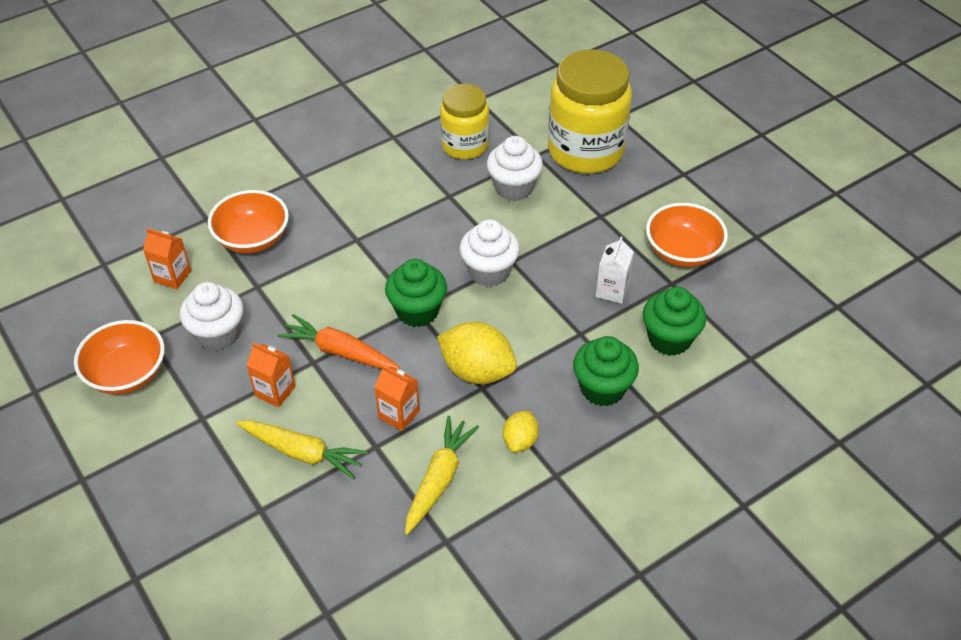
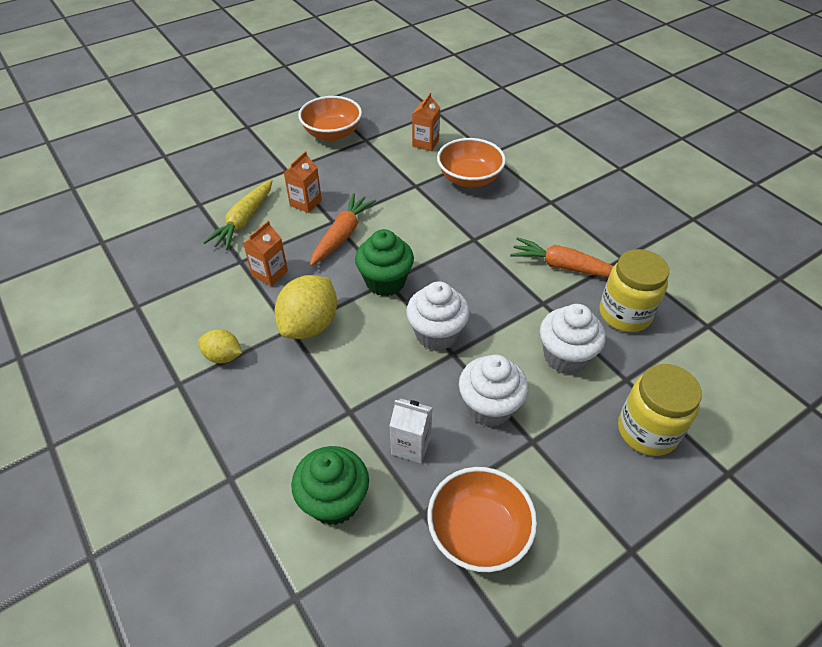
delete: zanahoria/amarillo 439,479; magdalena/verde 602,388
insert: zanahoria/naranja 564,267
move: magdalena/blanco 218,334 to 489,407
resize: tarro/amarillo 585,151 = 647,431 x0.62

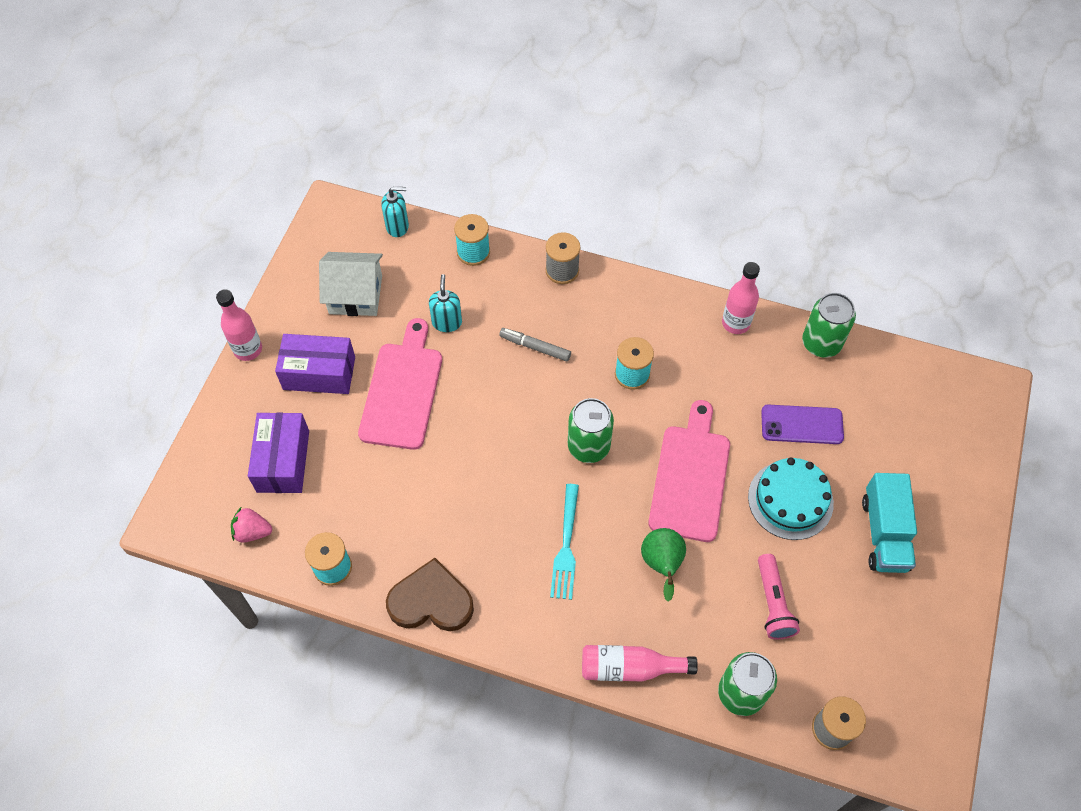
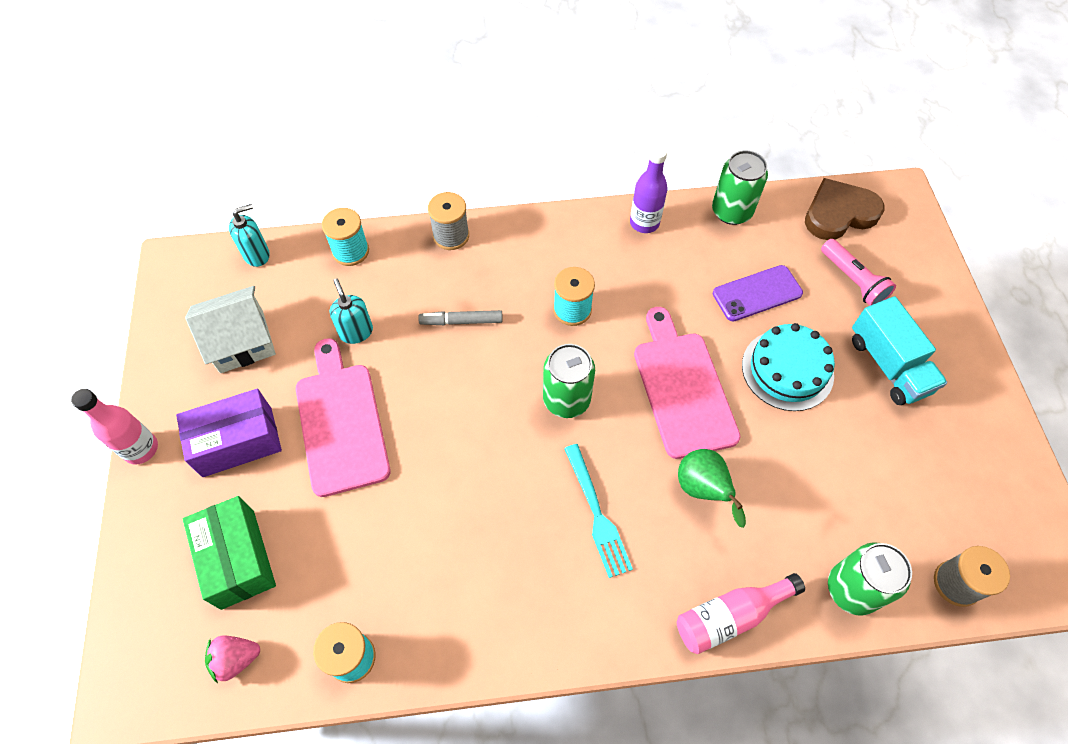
move: corazón/marrón 431,601 to 839,213; lámpara de mano/rosa 773,603 to 852,280
recolor: caja/morado 283,461 to caja/verde 237,559; botella/rosa 735,323 to botella/morado 644,223

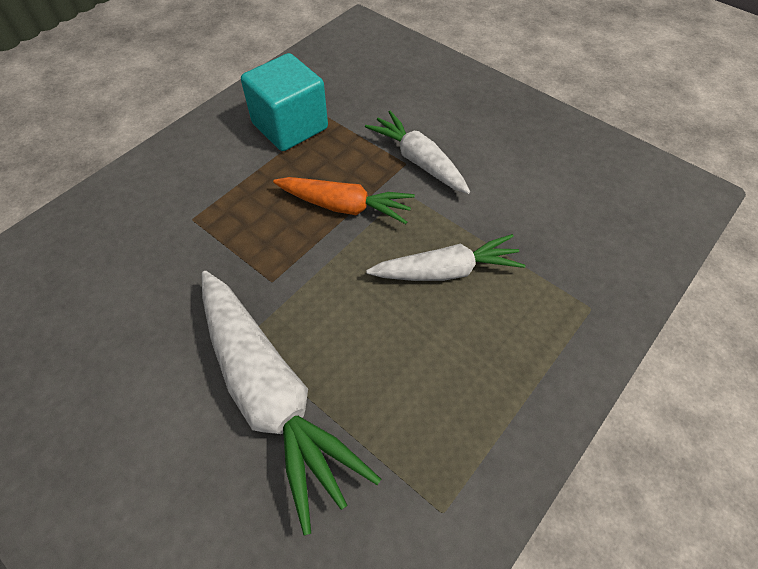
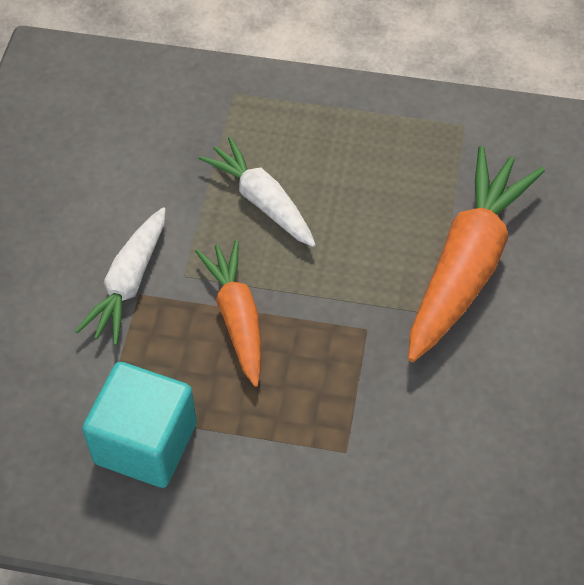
recolor: zanahoria/blanco 271,395 to zanahoria/naranja 467,264

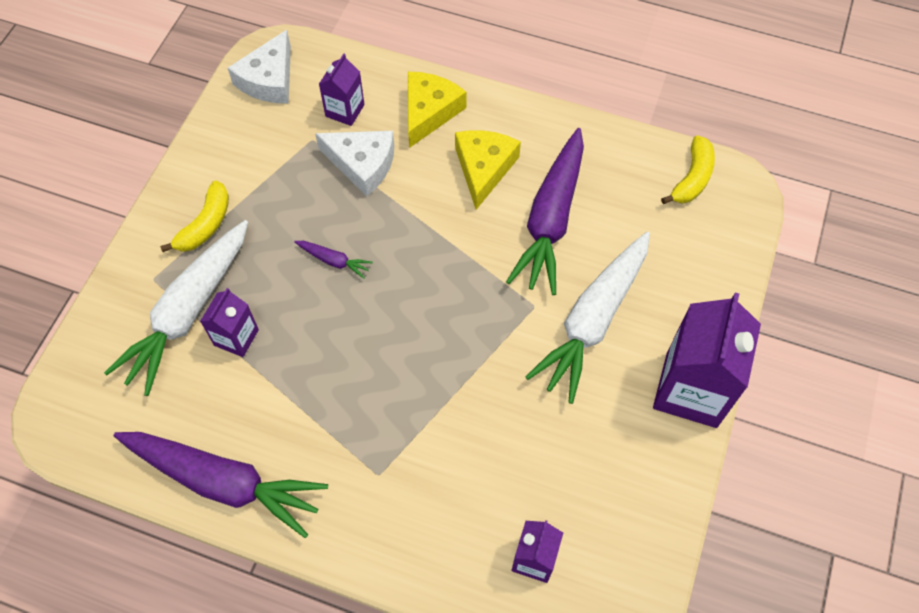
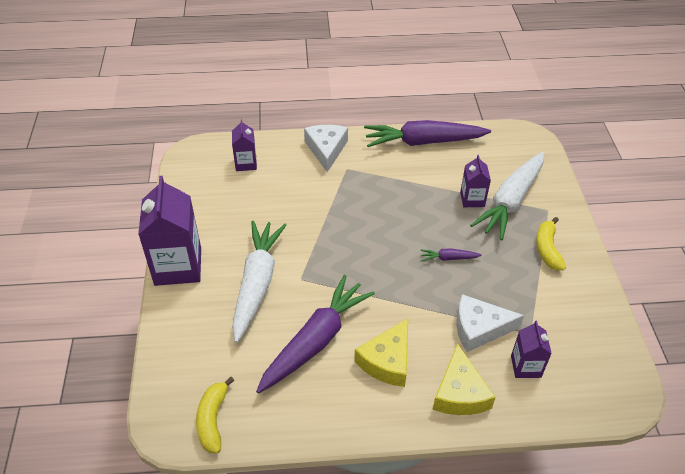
move: queso/blanco 269,80 to 326,150
rotate: zanahoria/blanco 188,312 = 510,201 150 degrees counterclockwise; queso/amarillo 483,168 = 387,361 45 degrees clockwise; zanahoria/morado 551,219 = 315,341 45 degrees clockwise

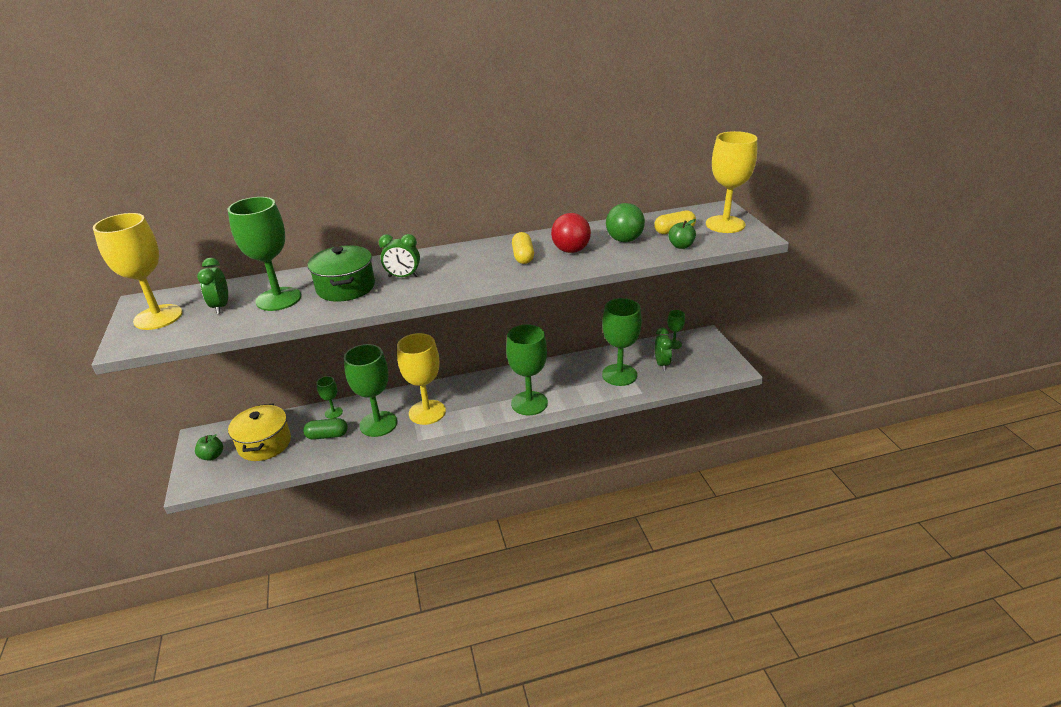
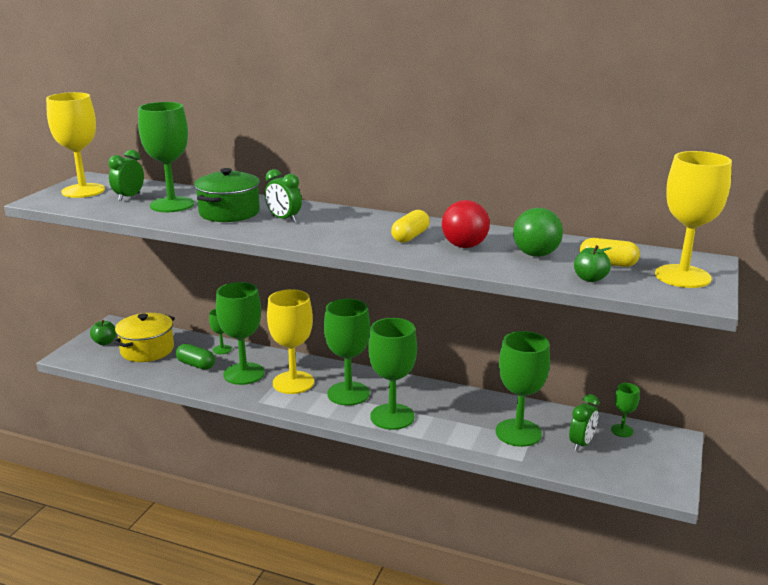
insert: copa/verde 348,393

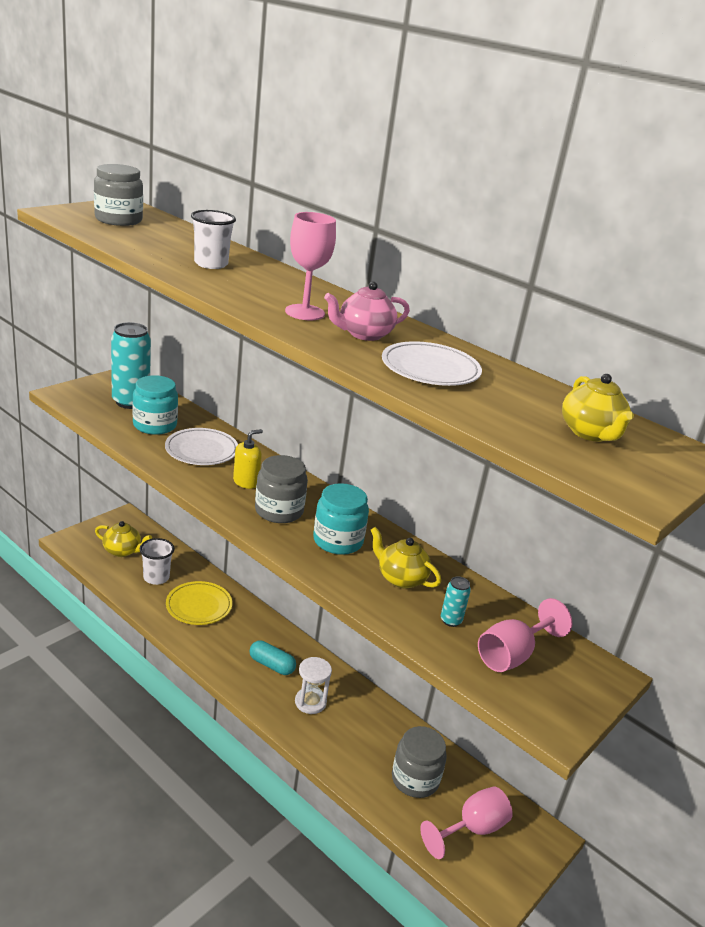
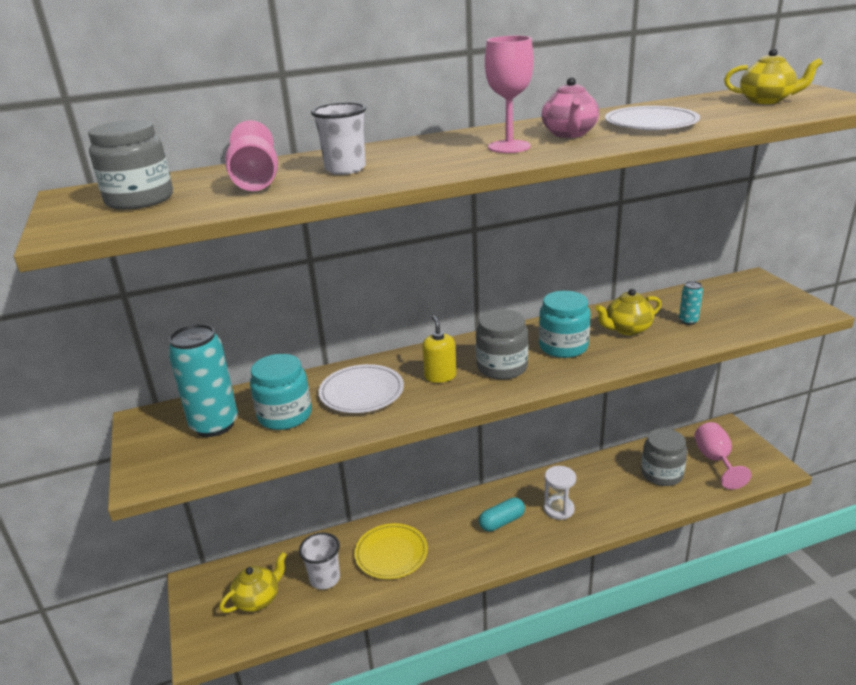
move: copa/rosa 512,655 to 256,181

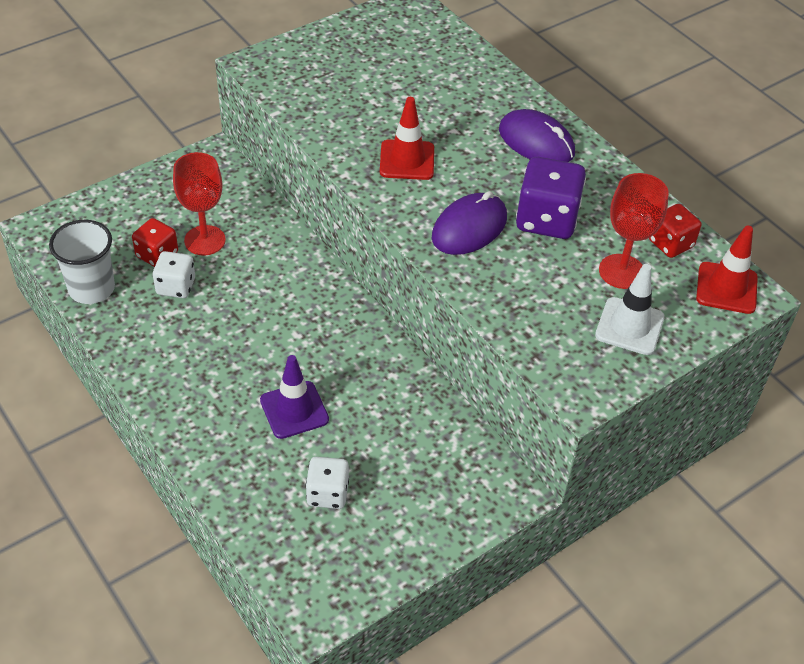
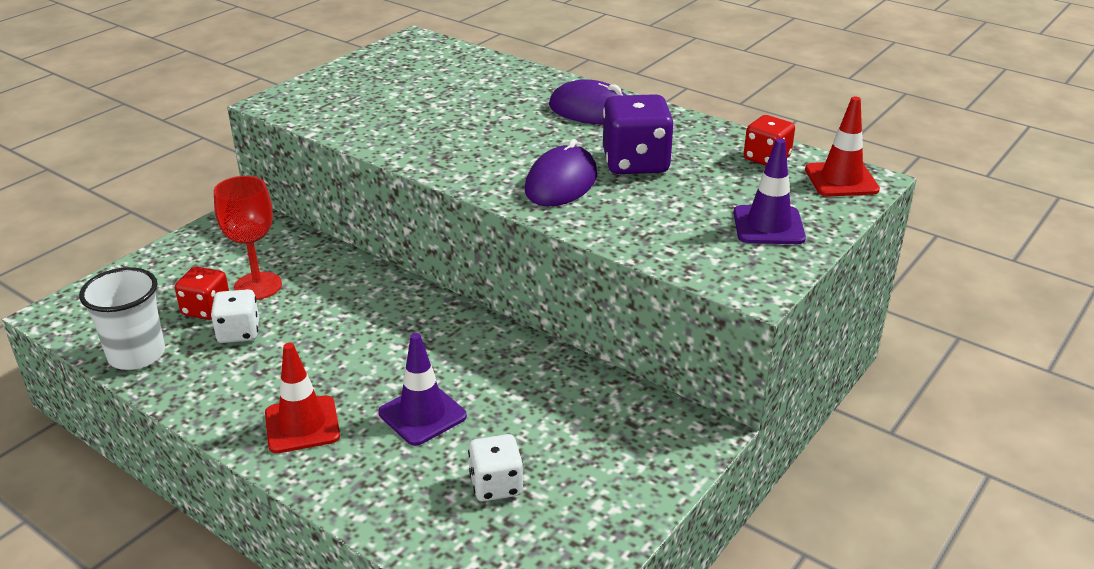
delete: copa/rojo 621,271
move: cono de tráfico/rojo 407,160 to 302,425
recolor: cono de tráfico/blanco 629,326 to cono de tráfico/morado 768,226

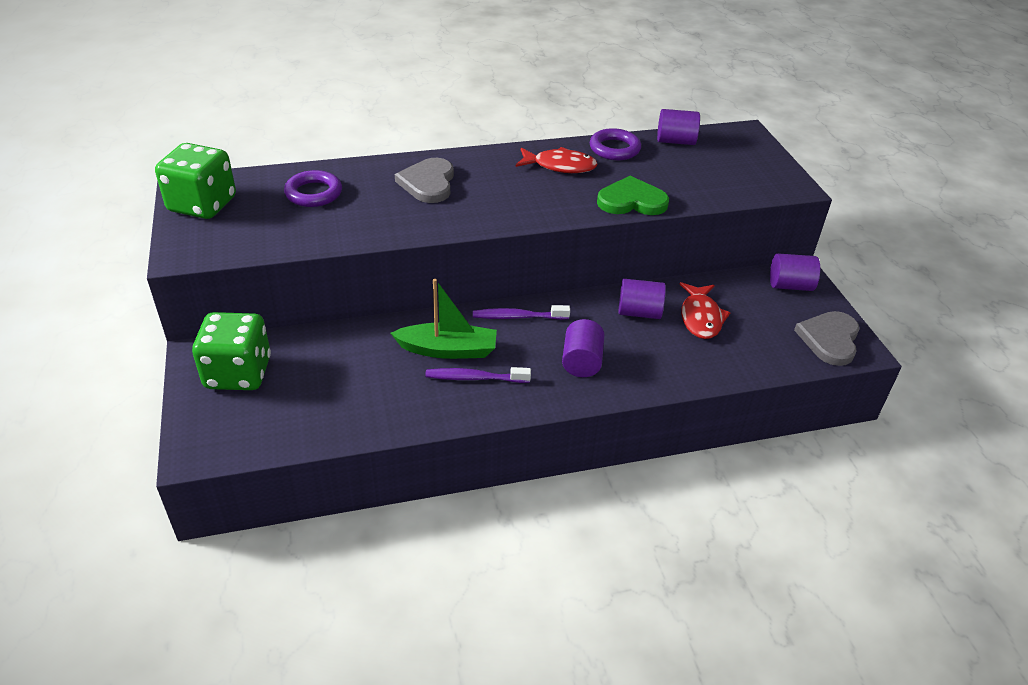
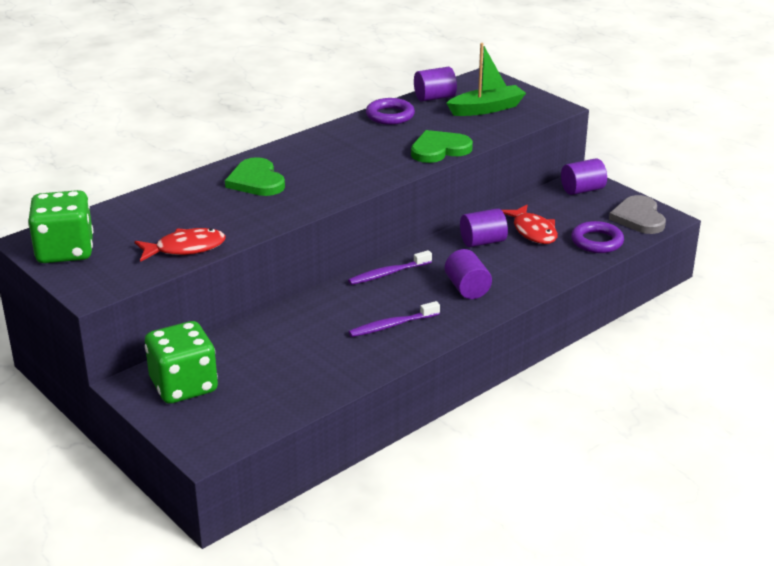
move: anillo/morado 314,193 to 597,241; barco/verde 448,350 to 486,109; pez/rojo 560,166 to 185,248
recolor: corazón/gris 428,183 to corazón/verde 256,181

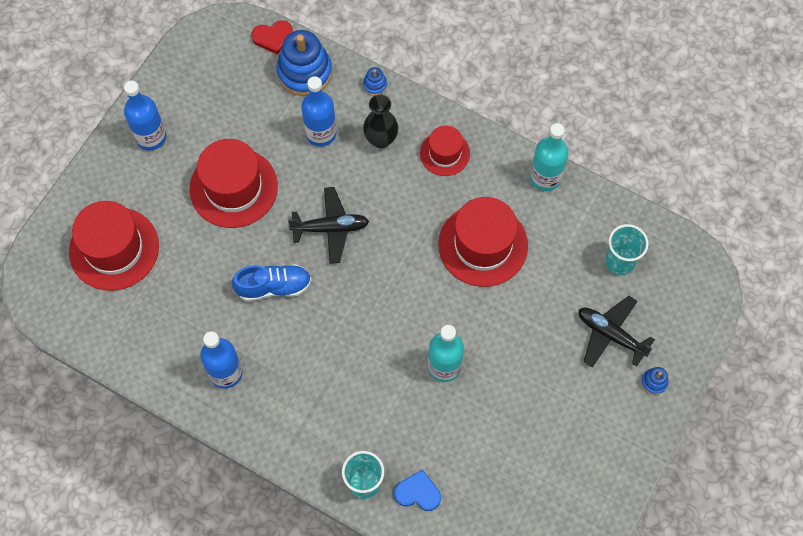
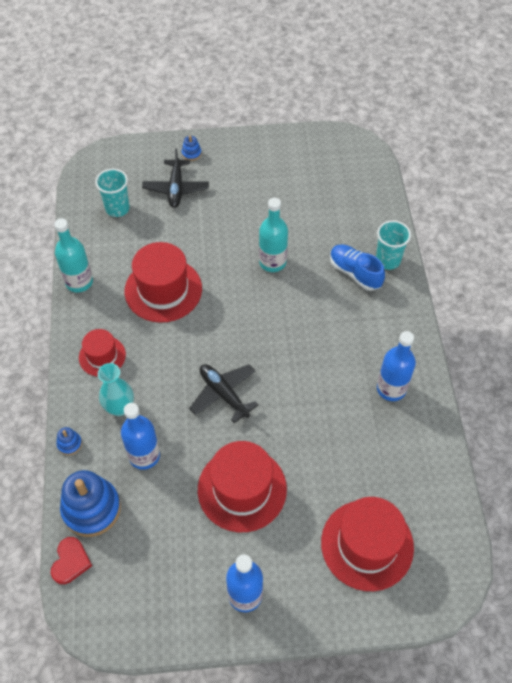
delete: corazón/azul 418,492
move: zapato/azul 274,287 to 355,273
recolor: florero/negro 381,139 to florero/turquesa 119,407
rotate: corazón/rojo 273,37 = 70,562 60 degrees clockwise

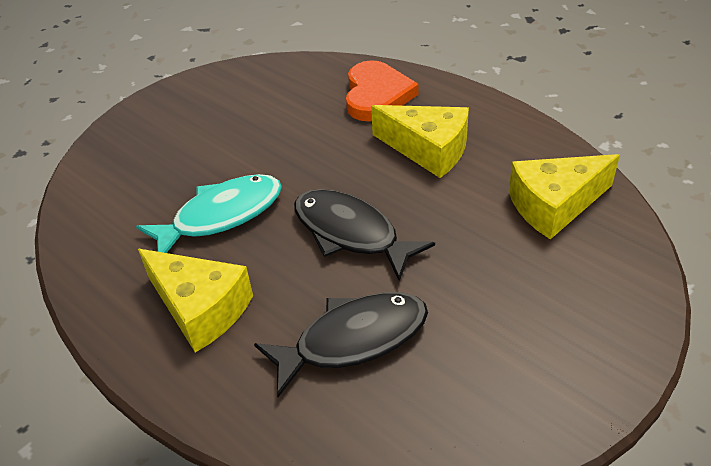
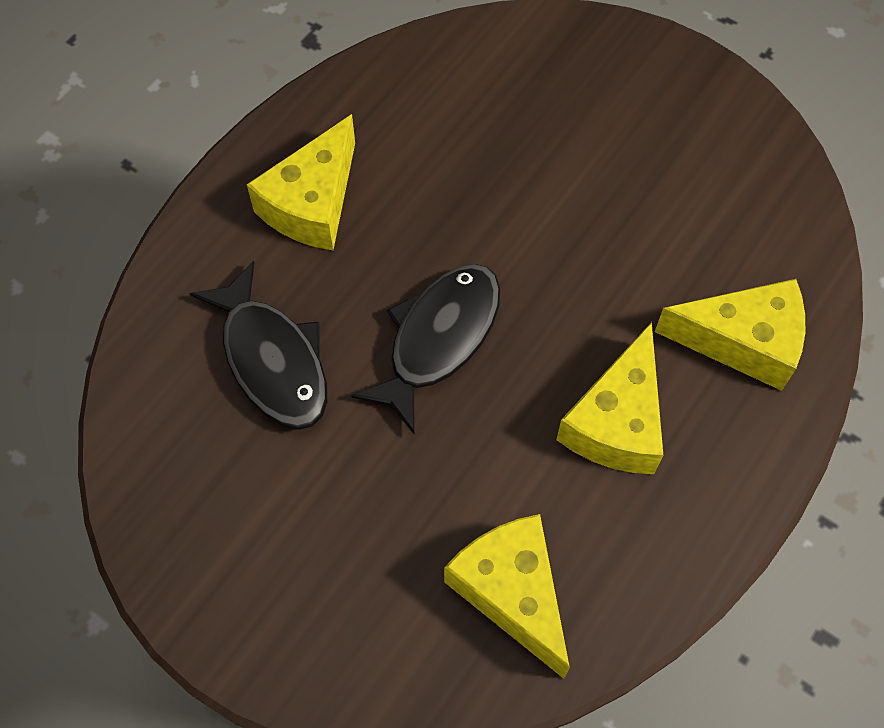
delete: pez/turquesa 221,216
replace: corazón/naranja 376,95 to queso/amarillo 743,342

